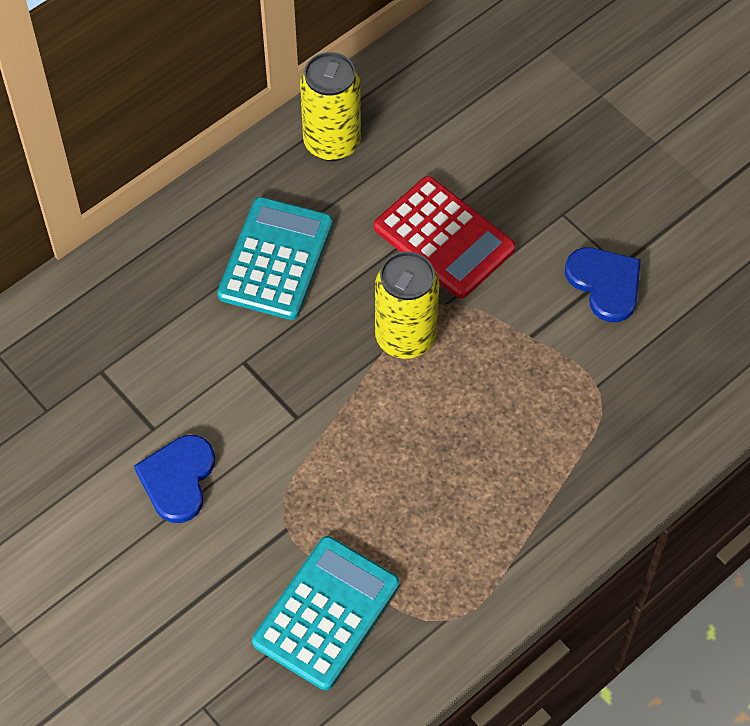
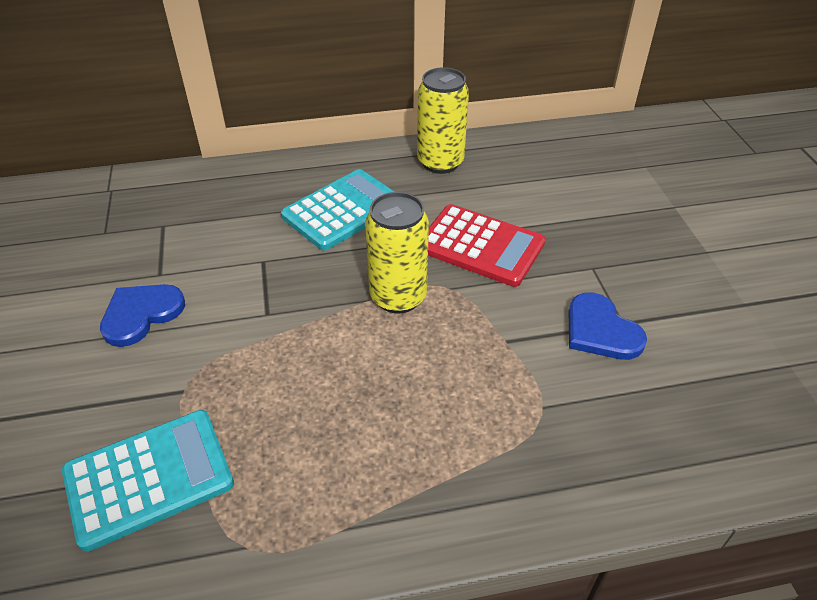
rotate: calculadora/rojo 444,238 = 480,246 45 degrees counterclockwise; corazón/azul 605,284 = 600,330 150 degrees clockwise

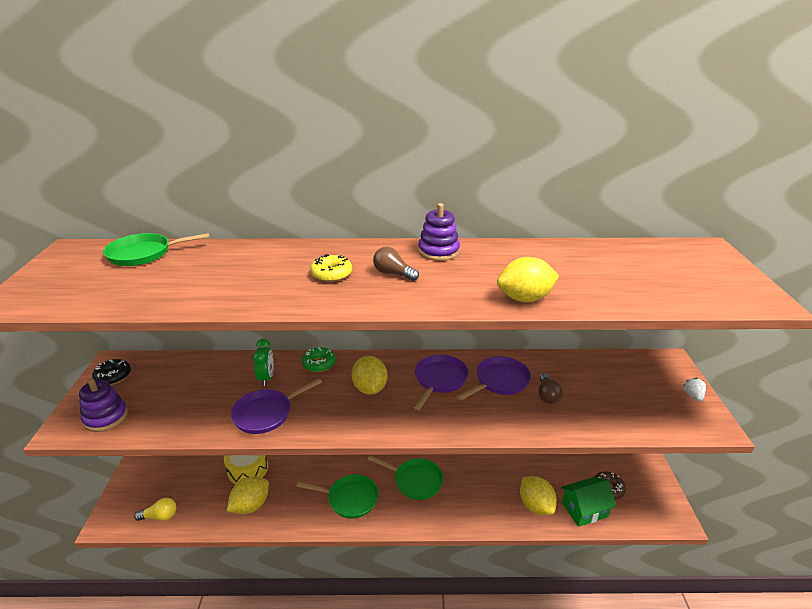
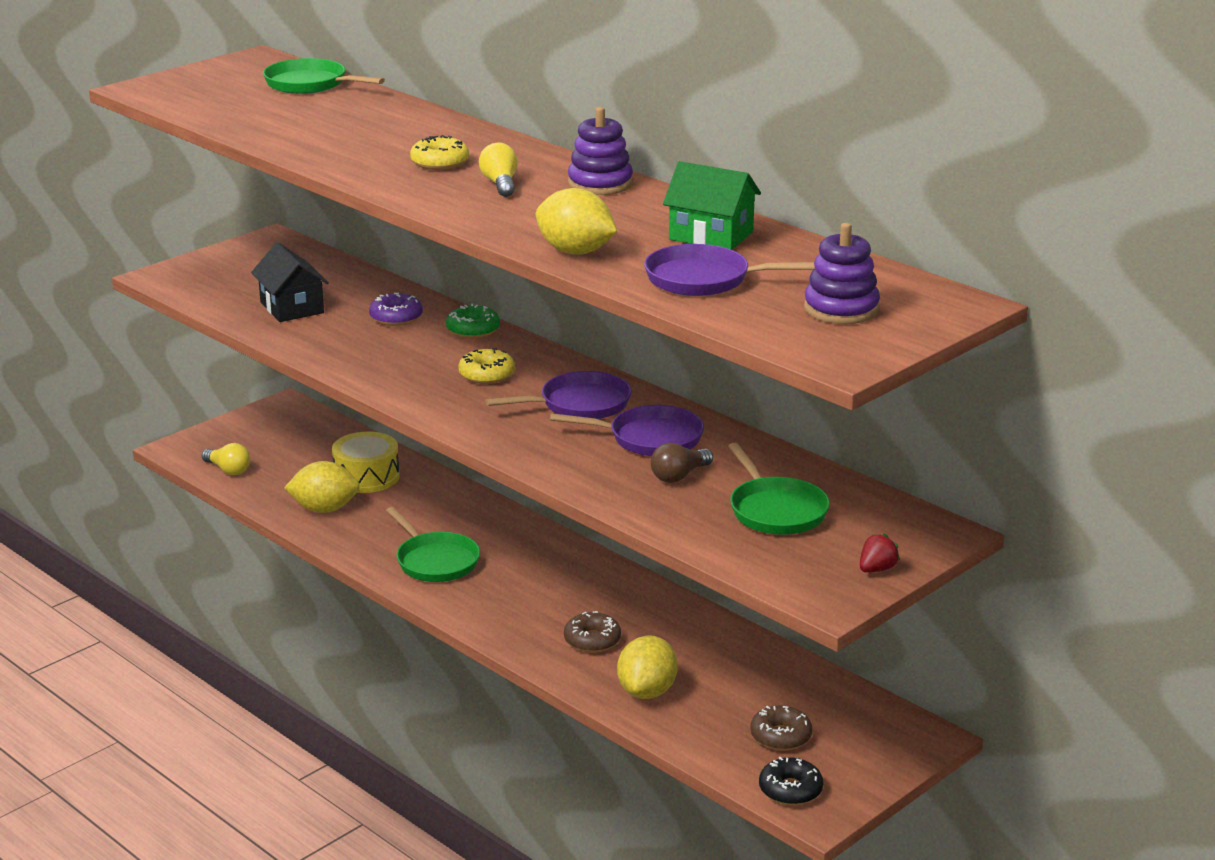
insert: casa/negro 292,307; rosquilla/marrón 592,640
move: juguete apilable/morado 106,417 to 841,309; rosquilla/negro 113,376 to 790,790; sartén/morado 266,413 to 704,279; sartén/verde 415,481 to 775,510; casa/verde 584,509 to 711,235
replace: despertador/verde 266,378 to rosquilla/morado 396,317; limón/amarillo 370,388 to rosquilla/amarillo 487,375
recolor: bombilla/marrón 393,273 to bombilla/amarillo 500,184; fresa/blanco 692,396 to fresa/rojo 877,569

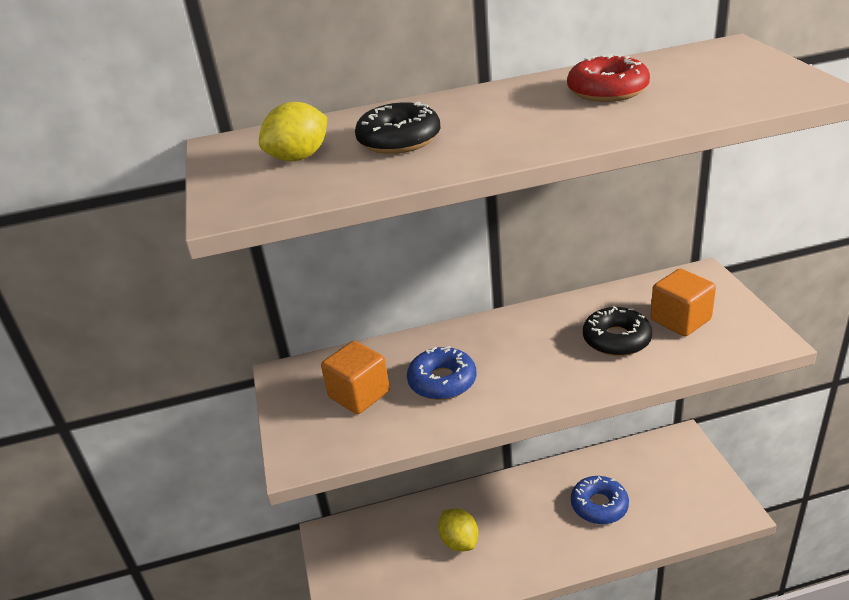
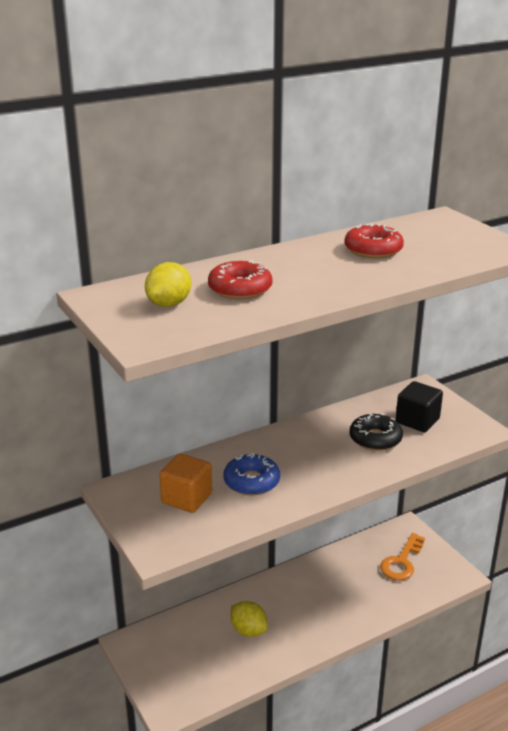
delete: rosquilla/azul 599,505
insert: llave/naranja 401,562
recolor: rosquilla/negro 399,140 to rosquilla/rojo 240,289; cubo/naranja 680,320 to cubo/negro 417,421

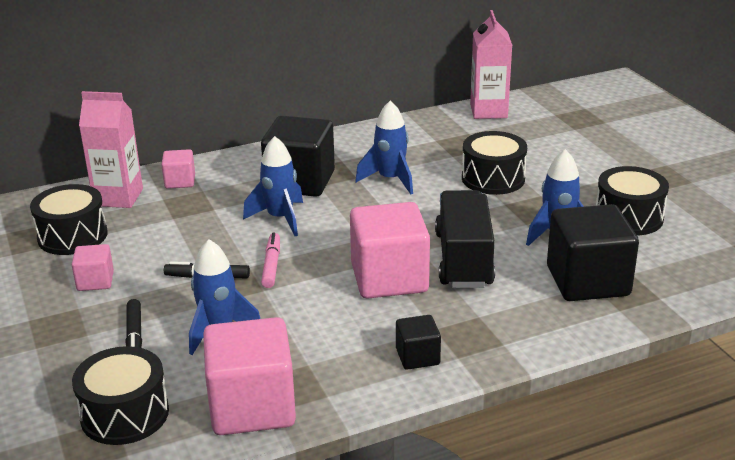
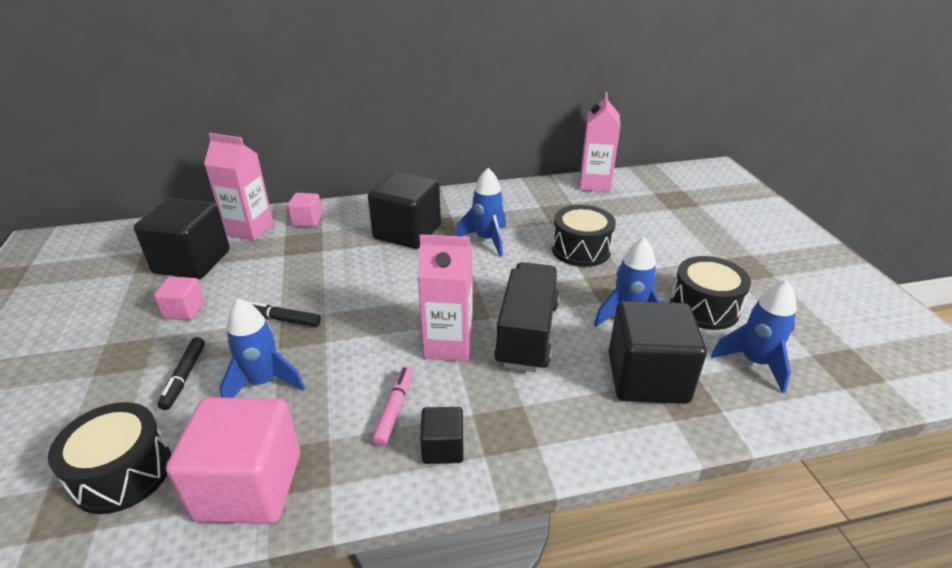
move: cohete/azul 280,218 to 754,363; rotulador/rosa 271,265 to 394,409
replace: tambor/negro 72,236 to cubo/negro 192,262; cubo/rosa 389,278 to cartón de leche/rosa 448,345

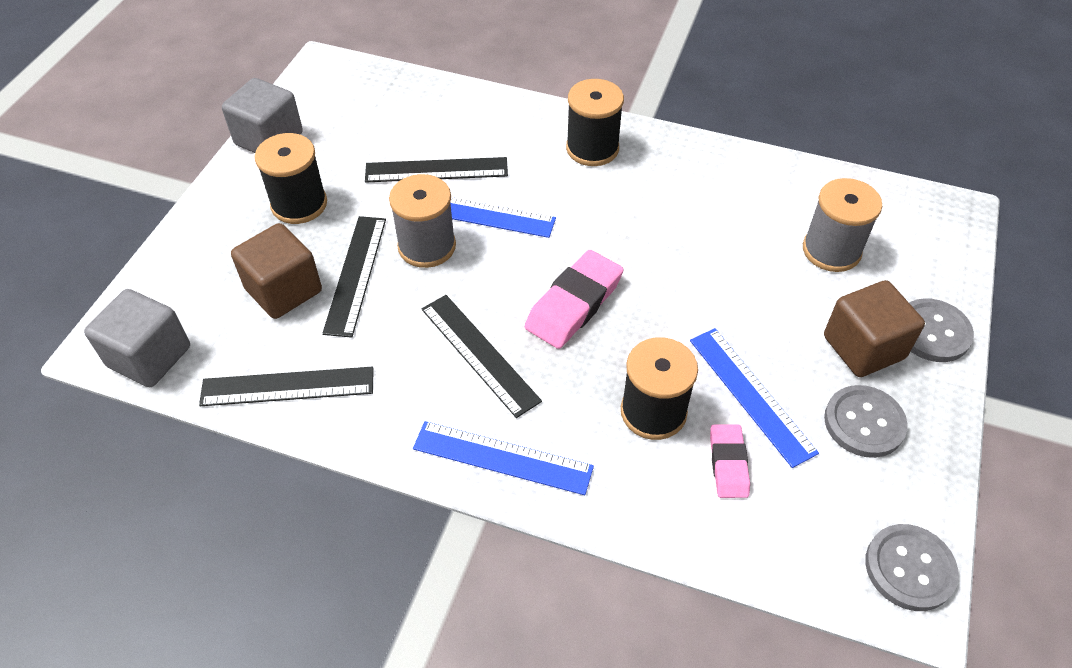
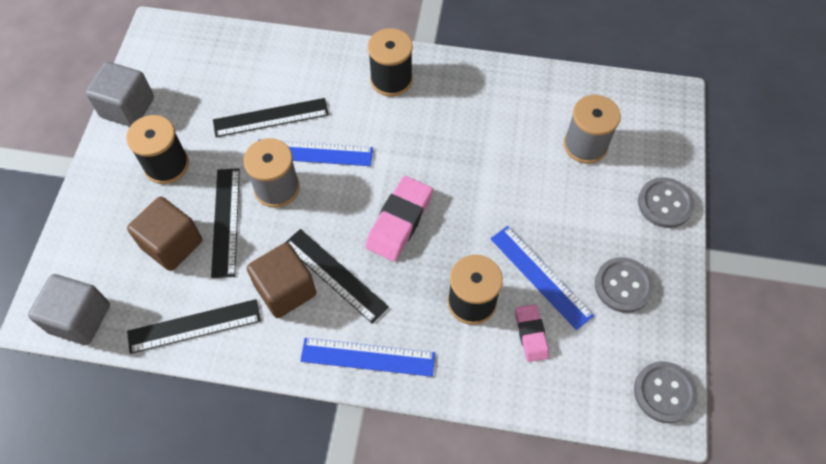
move: cubo/marrón 863,347 to 285,290

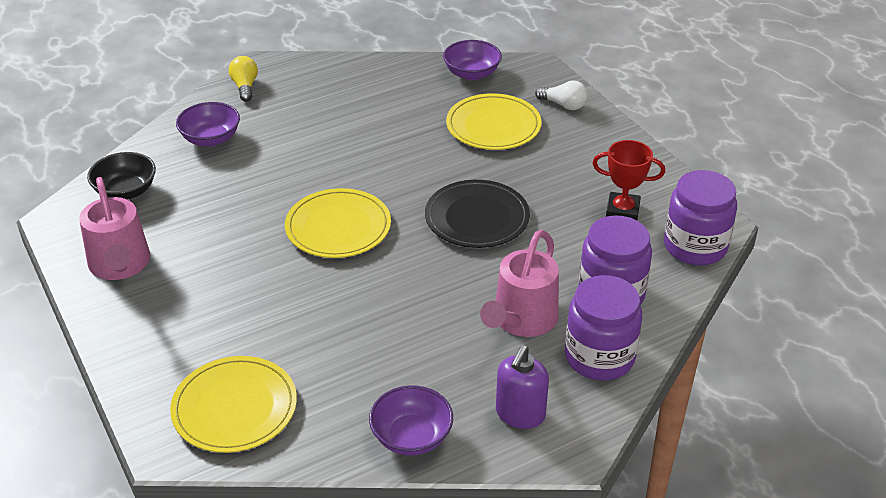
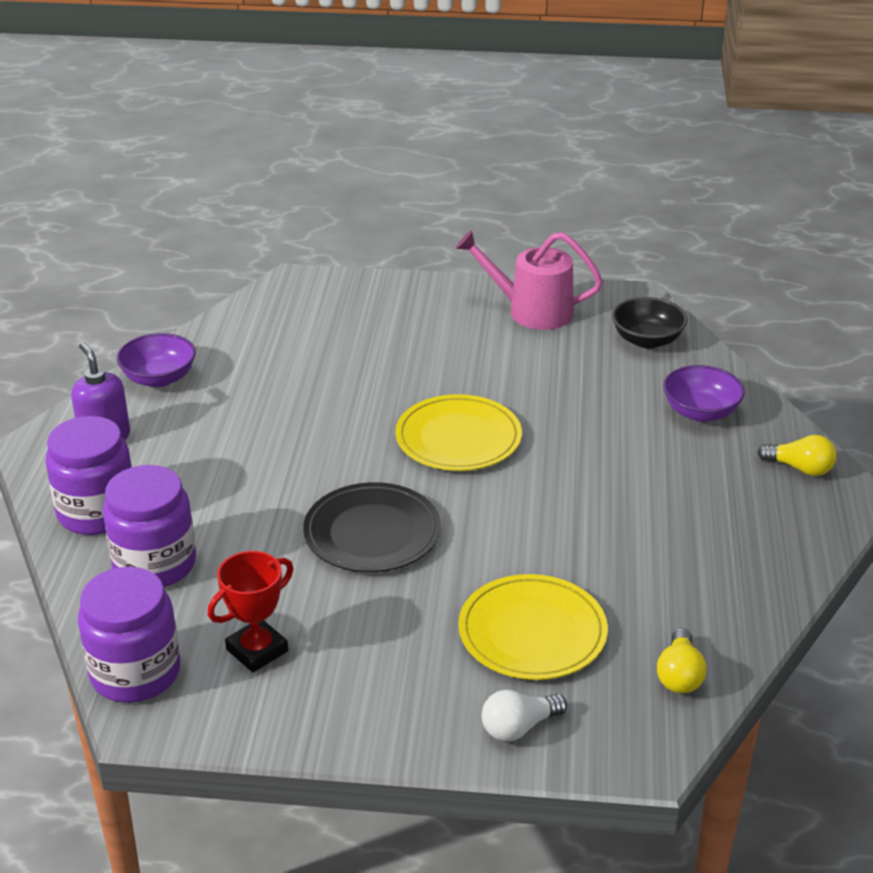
delete: plato/amarillo 234,407; regadera/rosa 521,321
replace: cuenco/morado 472,74 to bombilla/amarillo 679,675

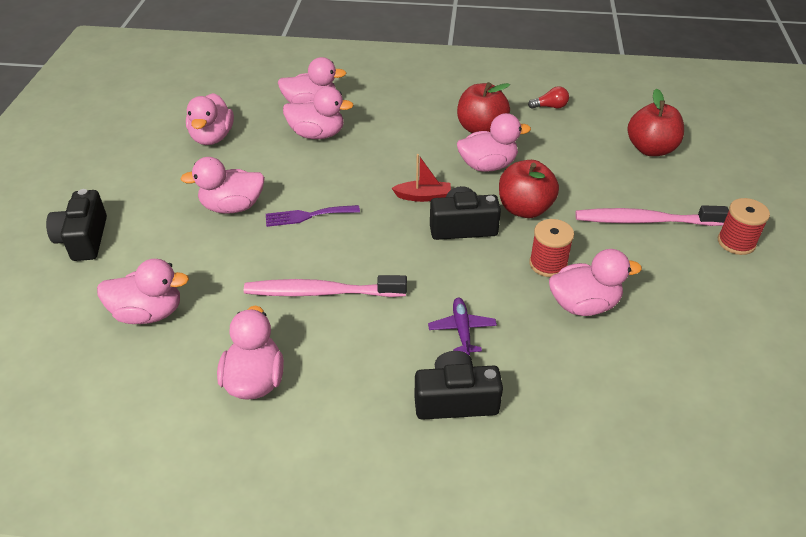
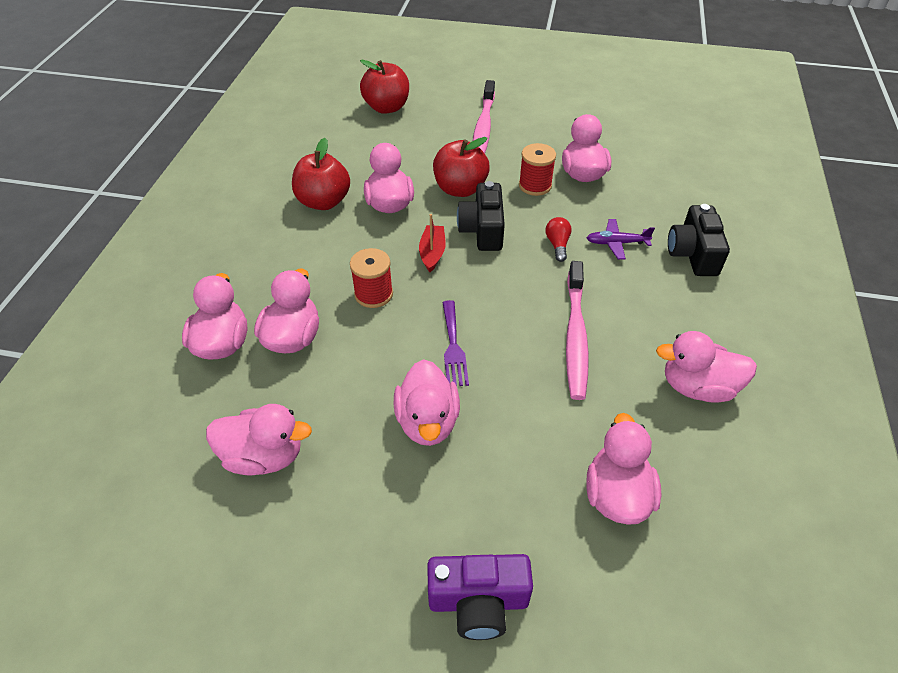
move: bombilla/rojo 550,107 to 557,245; carrete/rojo 736,242 to 373,294
recolor: cámara/negro 84,239 to cámara/morado 478,602

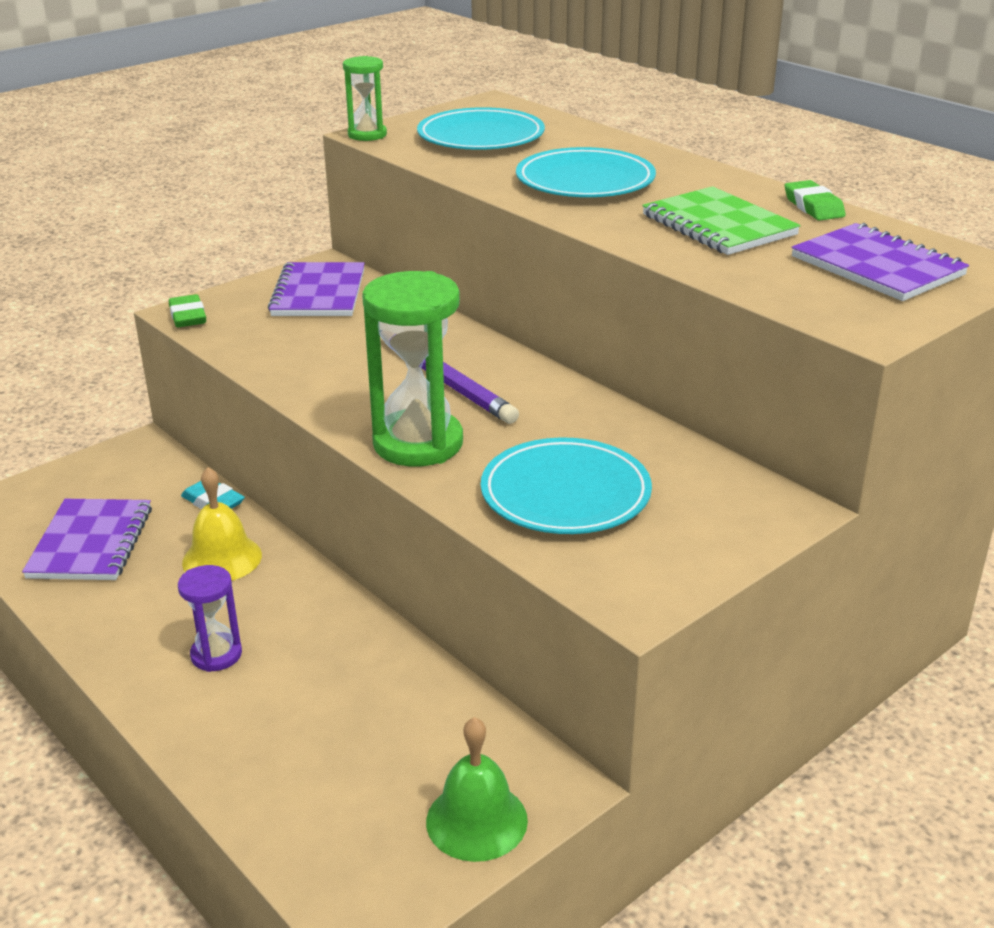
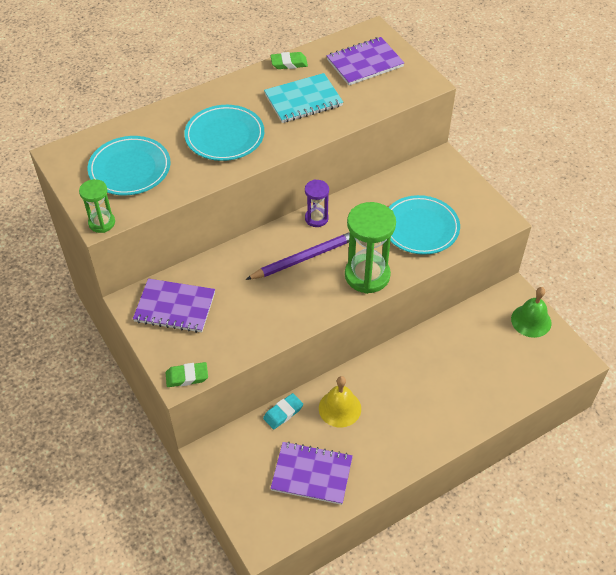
move: reloj de arena/morado 216,655 to 316,218
recolor: cuaderno/verde 718,225 to cuaderno/turquesa 303,100

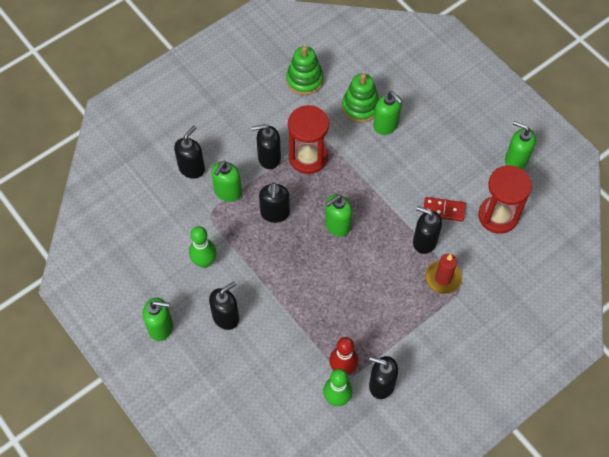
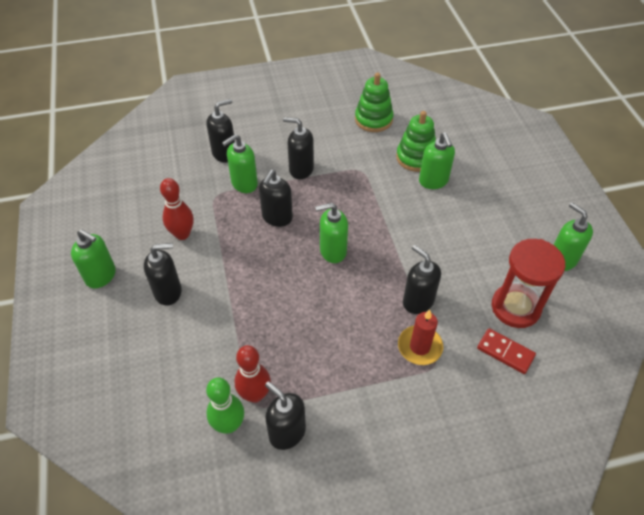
delete: reloj de arena/rojo 308,157
move: ficha de dominó/rojo 443,210 to 505,352
recolor: bolo/verde 204,261 to bolo/rojo 182,234

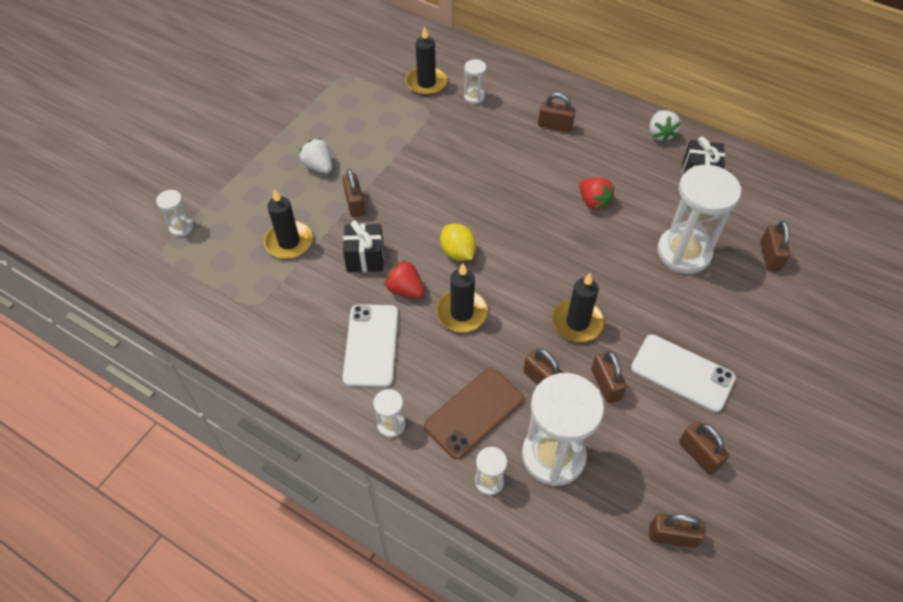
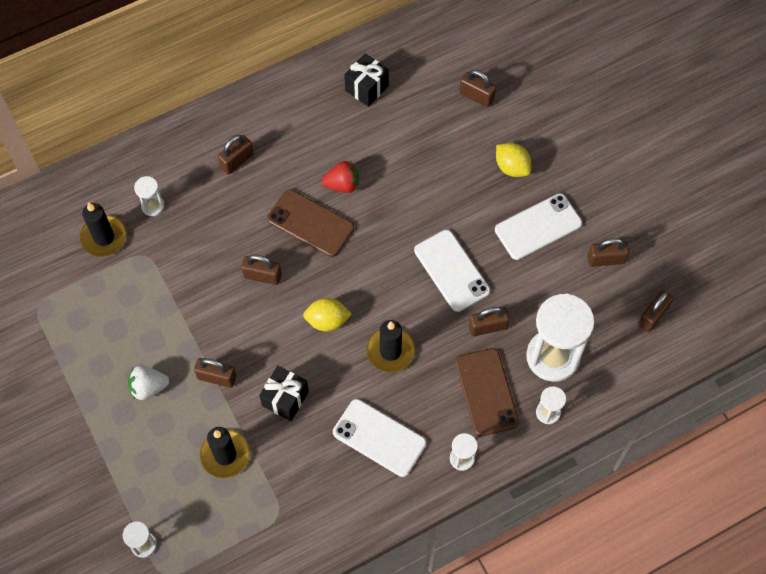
delete: fresa/rojo 405,290; fresa/blanco 660,134; reloj de arena/blanco 684,252
insert: móvil/marrón 310,223; limón/amarillo 512,167
move: candado/marrón 606,384 to 262,276
replace: vela/negro 577,322 to móvil/blanco 451,271

